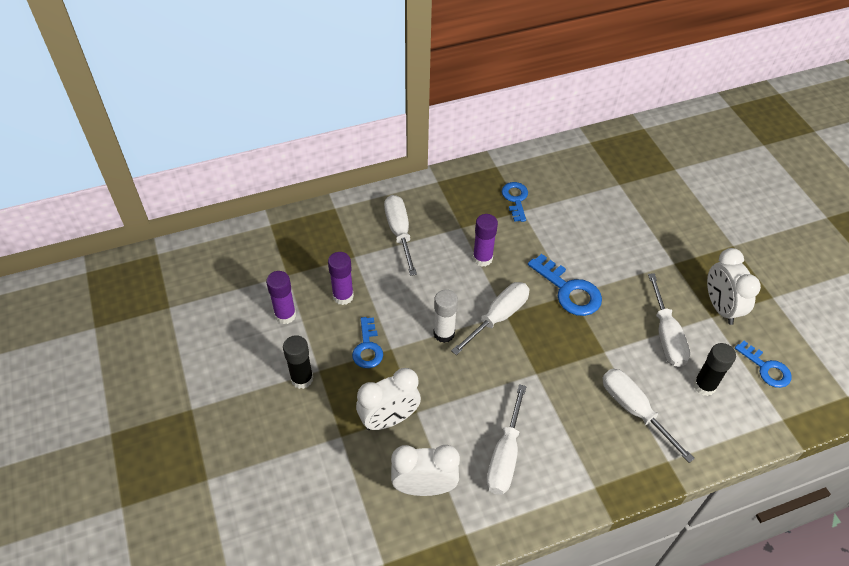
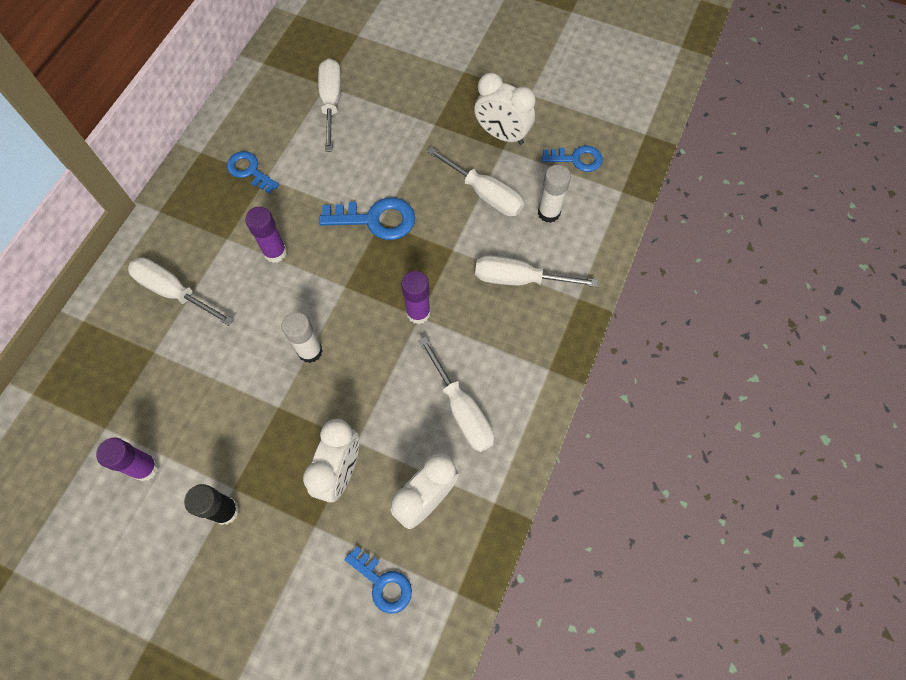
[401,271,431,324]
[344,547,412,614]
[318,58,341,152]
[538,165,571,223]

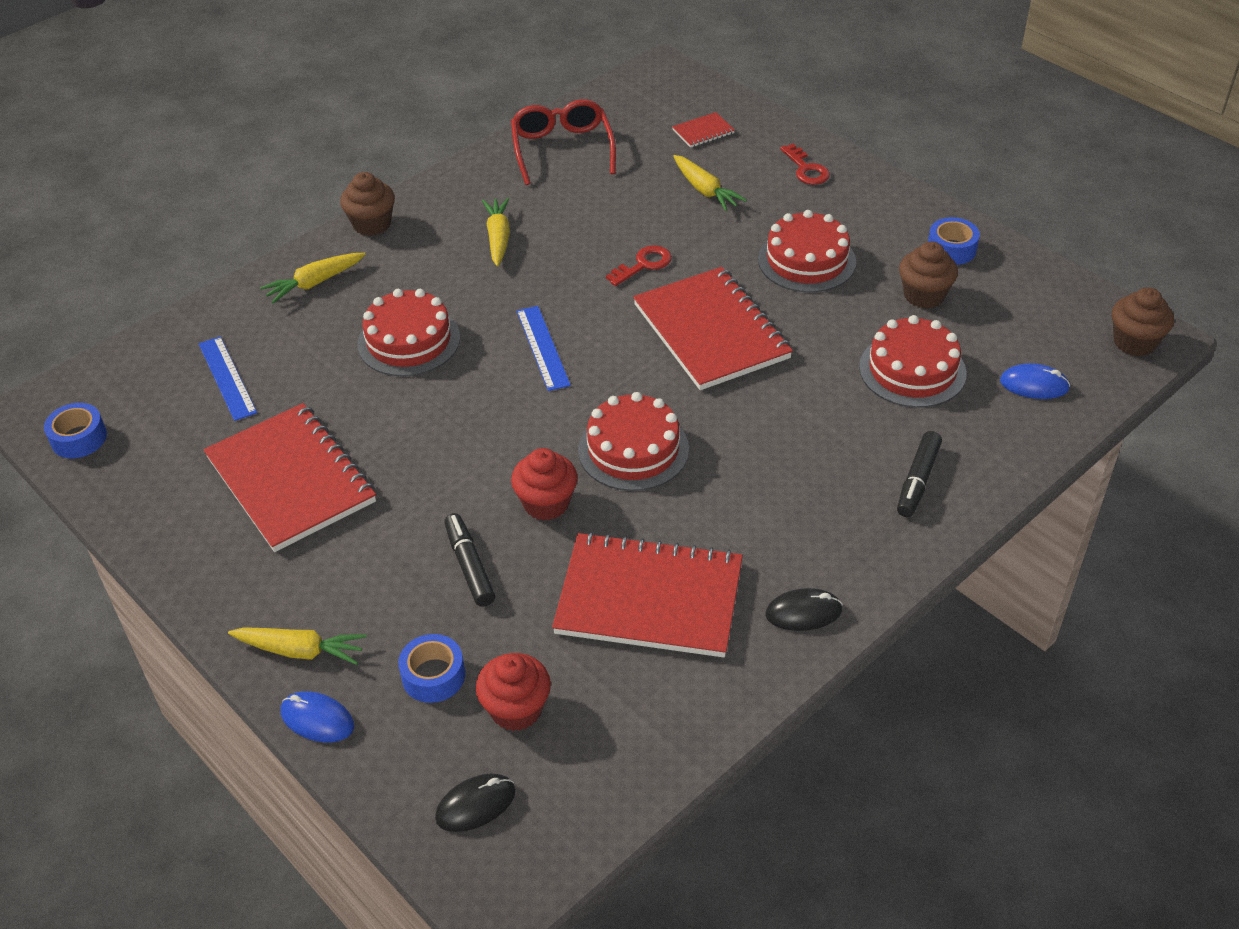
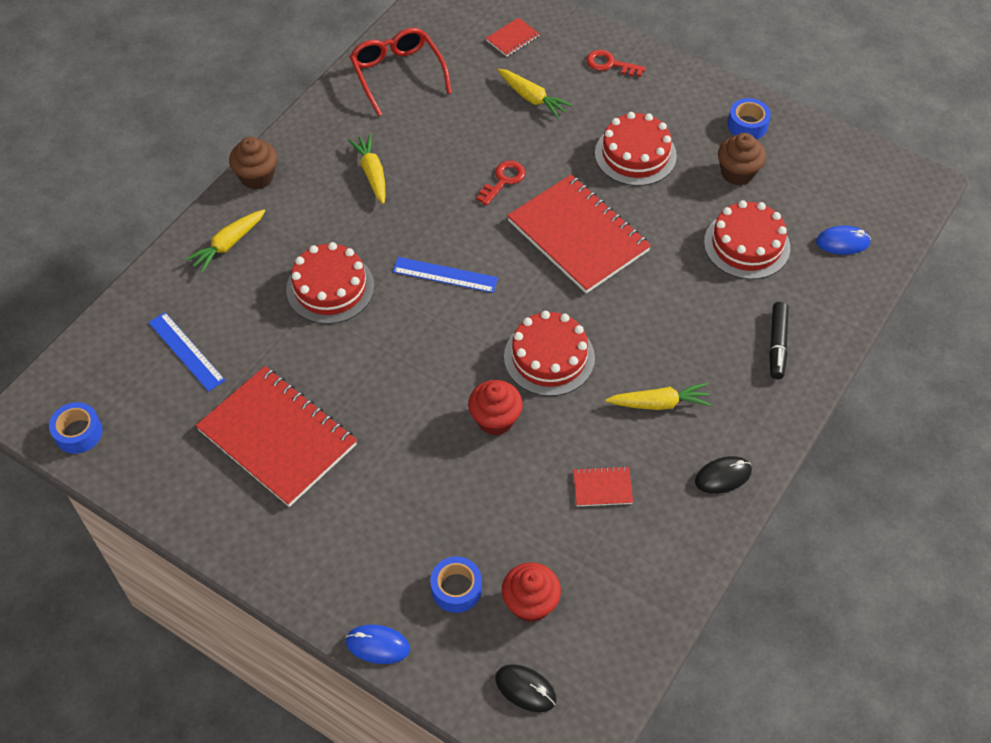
[444,513,495,607] (first image)
[1112,287,1174,356] (first image)
[606,383,711,410]
[495,664,556,712]
[393,257,498,293]
[586,50,645,77]
[573,466,633,506]

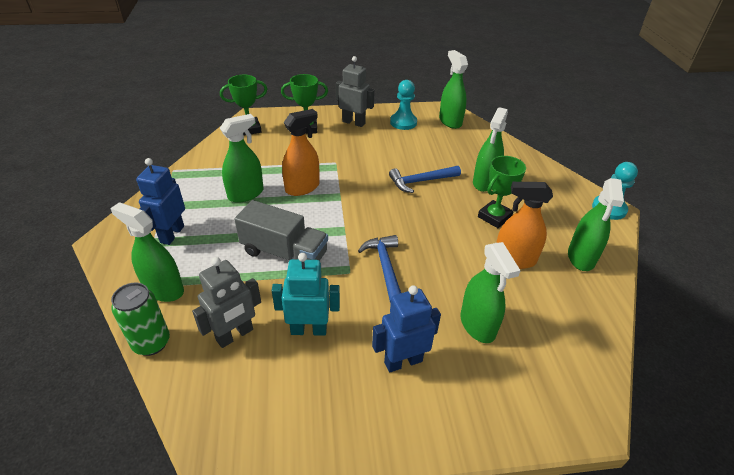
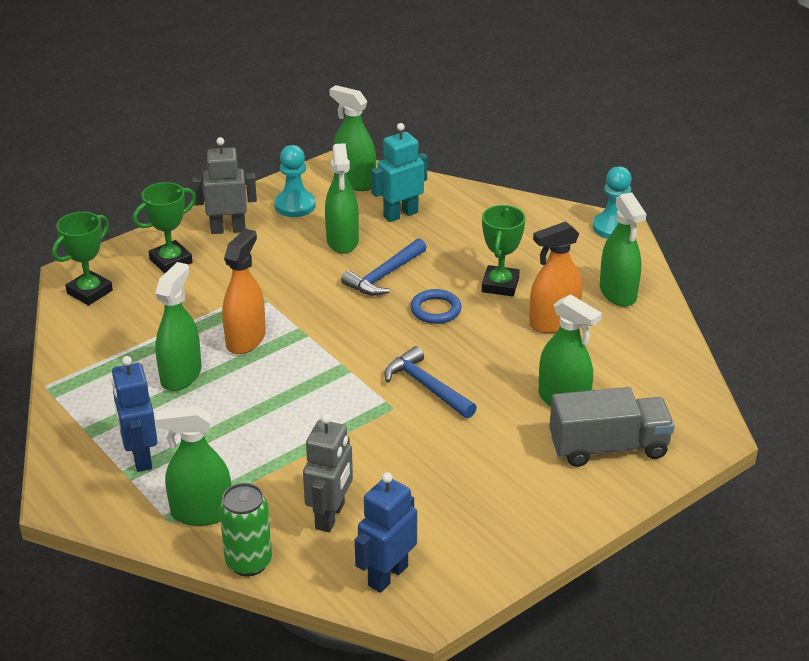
[410,289,462,324]
[549,387,675,467]
[371,123,427,222]
[355,472,417,593]
[325,143,359,254]

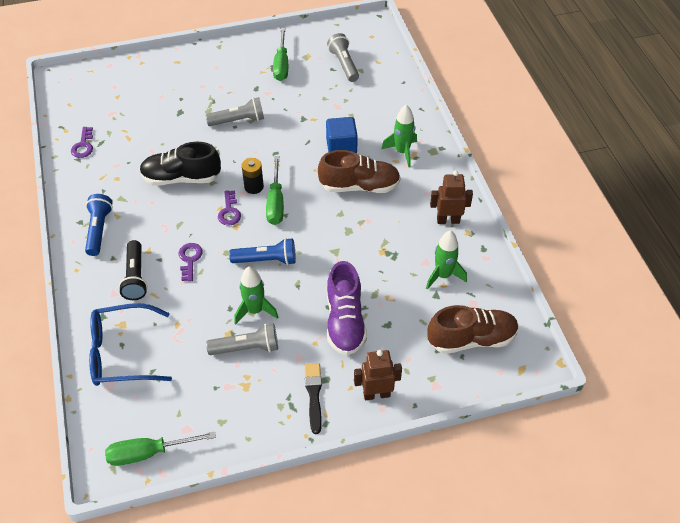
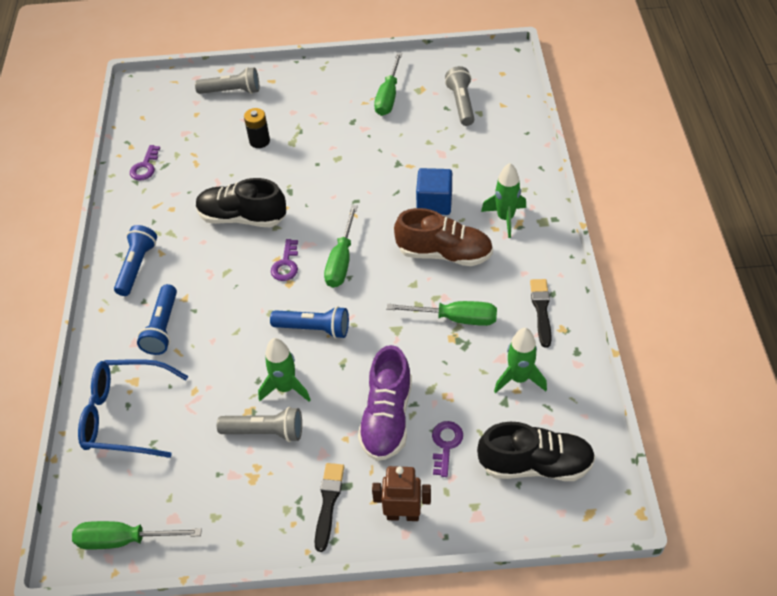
[386,301,497,326]
[432,421,463,477]
[195,67,259,94]
[244,108,270,148]
[530,279,552,348]
[137,284,177,355]
[477,422,596,481]

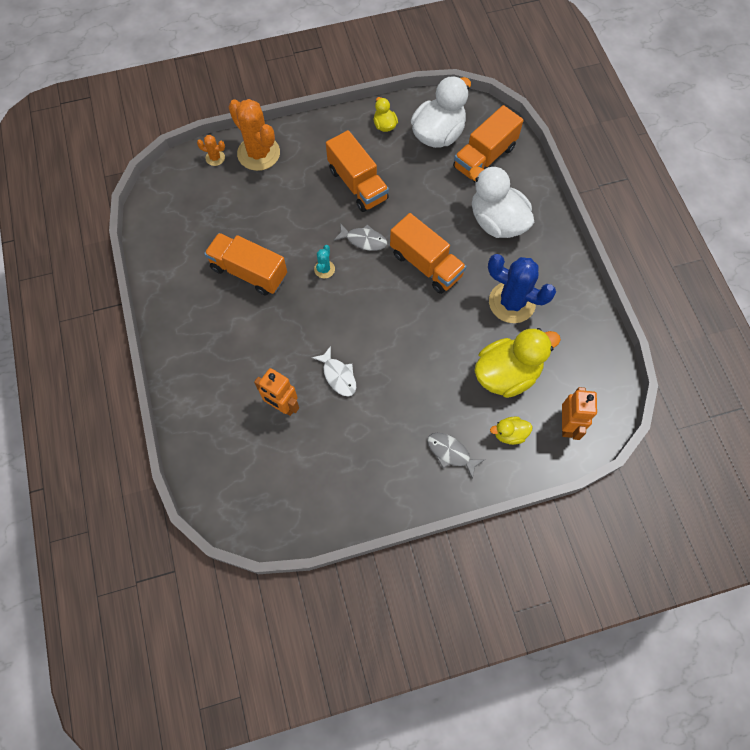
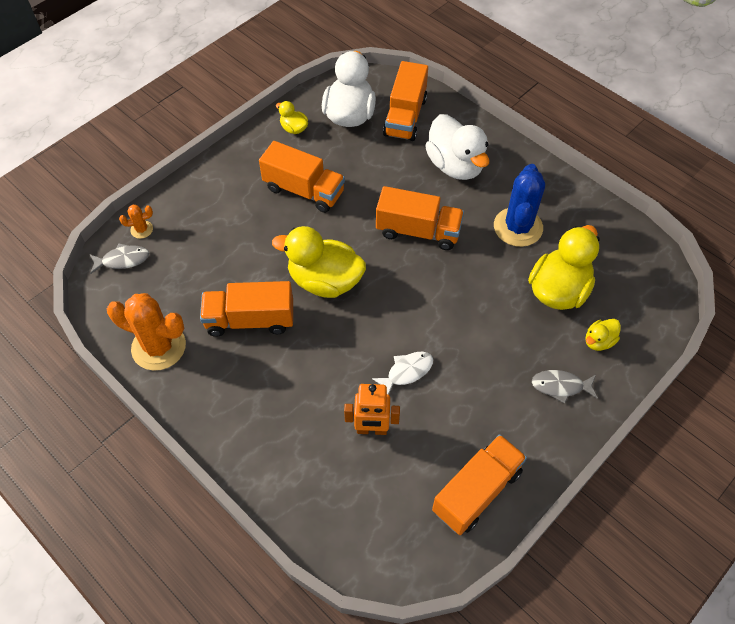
[562,387,597,440] (first image)
[432,434,527,535]
[107,293,186,371]
[89,243,149,274]
[272,226,366,298]
[372,352,433,395]
[425,114,490,180]
[494,164,545,247]

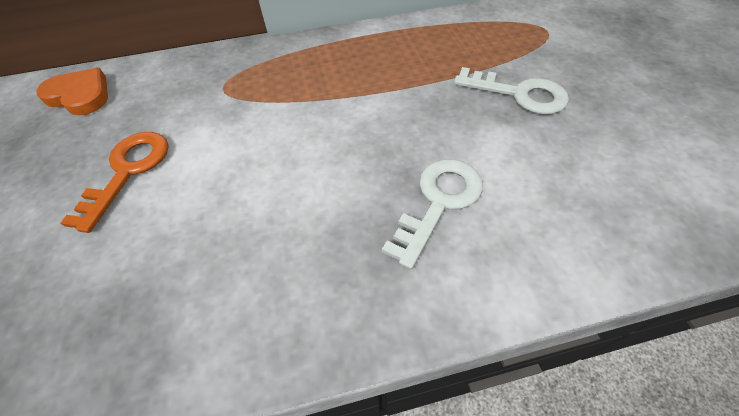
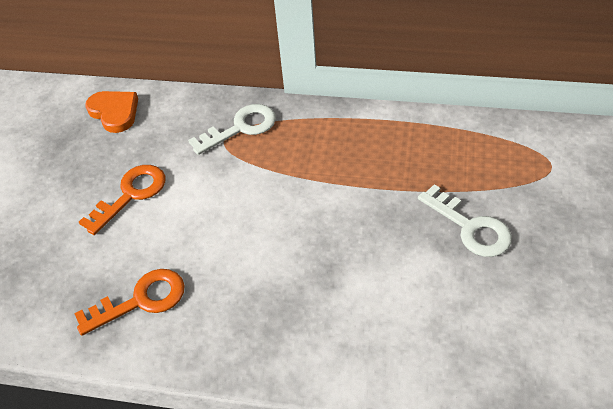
[74,269,185,336]
[188,104,276,155]

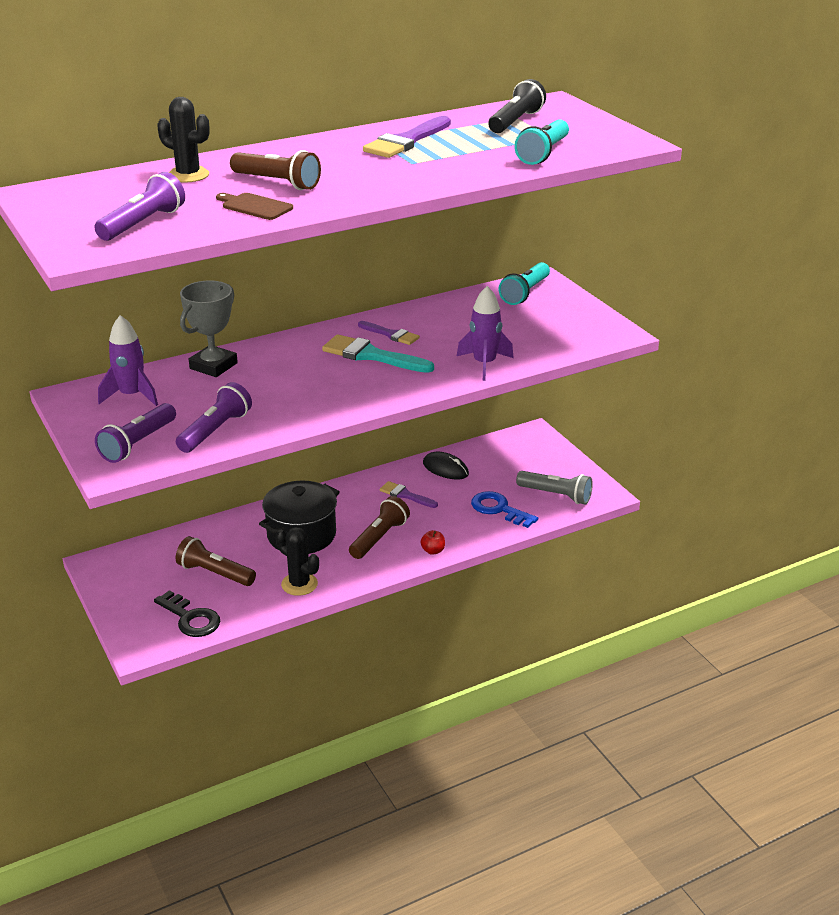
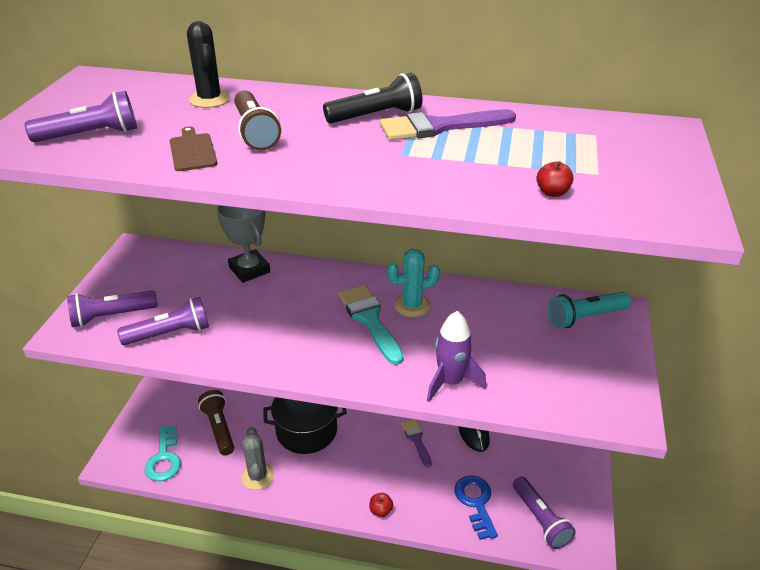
[98,315,158,406] (first image)
[349,496,410,559] (first image)
[323,73,422,123]
[387,249,440,317]
[536,161,573,197]
[145,425,181,481]
[241,427,274,490]
[513,477,576,549]
[217,205,270,283]

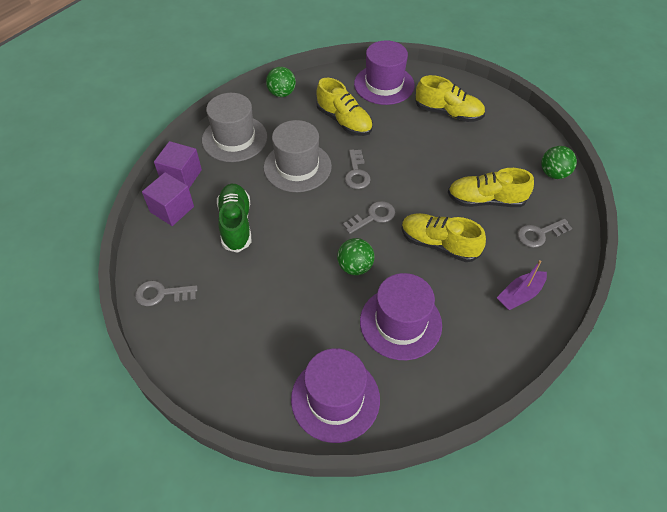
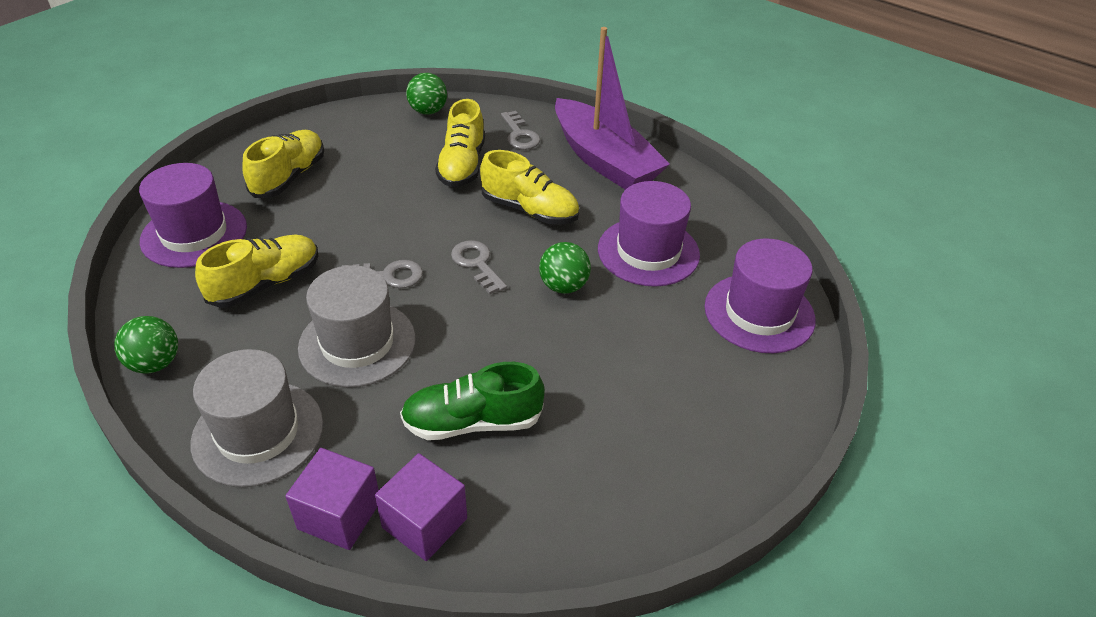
[135,280,198,306] (first image)
[480,150,579,225]
[555,27,670,190]

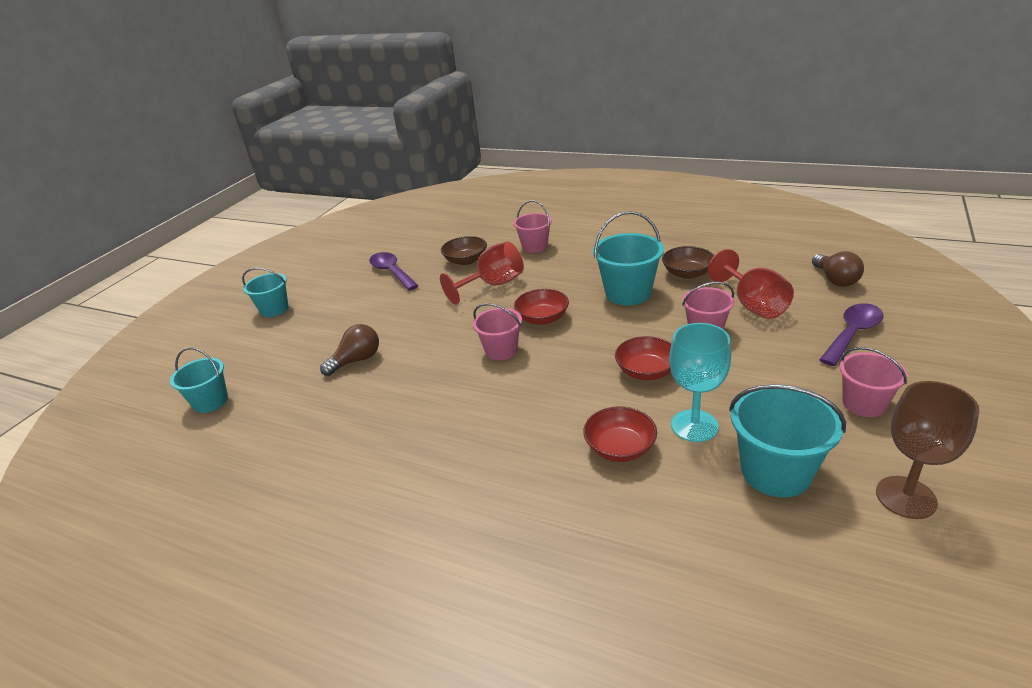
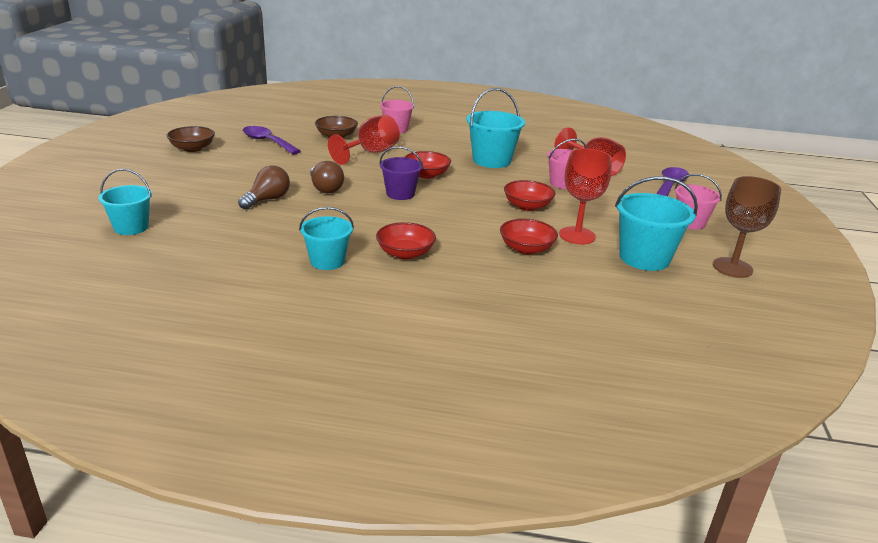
[376,222,436,259]
[299,207,354,270]
[167,126,215,152]
[310,161,344,193]
[380,146,423,200]
[559,148,612,244]

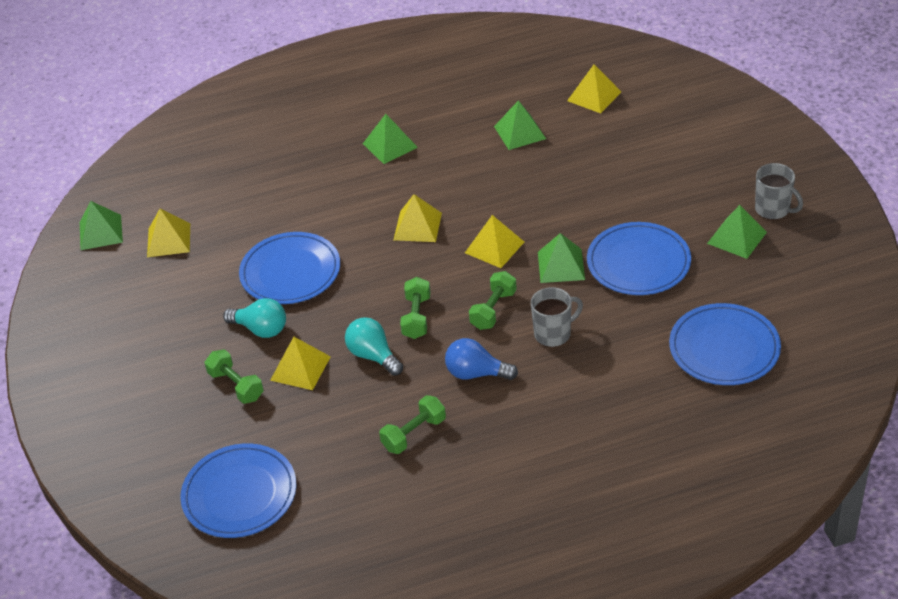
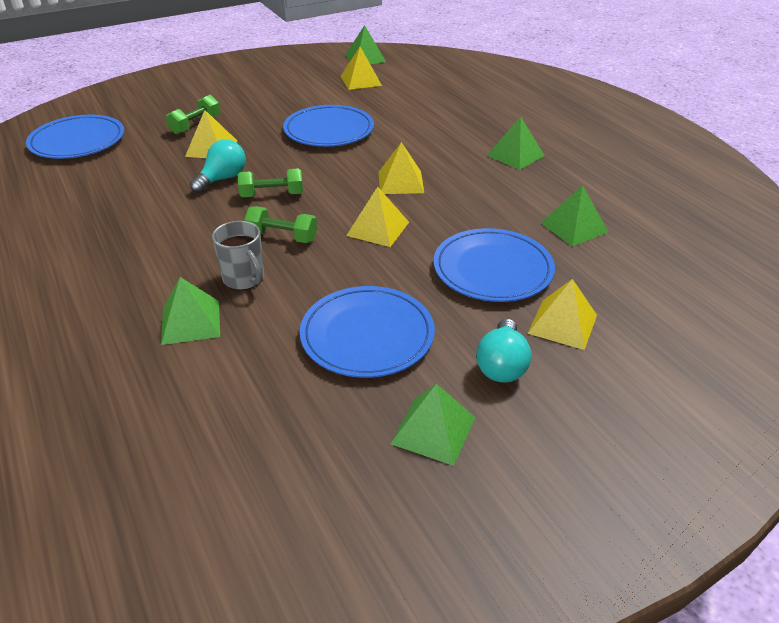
[379,395,446,454] (first image)
[445,338,518,380] (first image)
[755,163,803,220] (first image)
[476,319,531,383]
[161,277,220,345]
[527,279,597,350]
[434,228,555,302]

